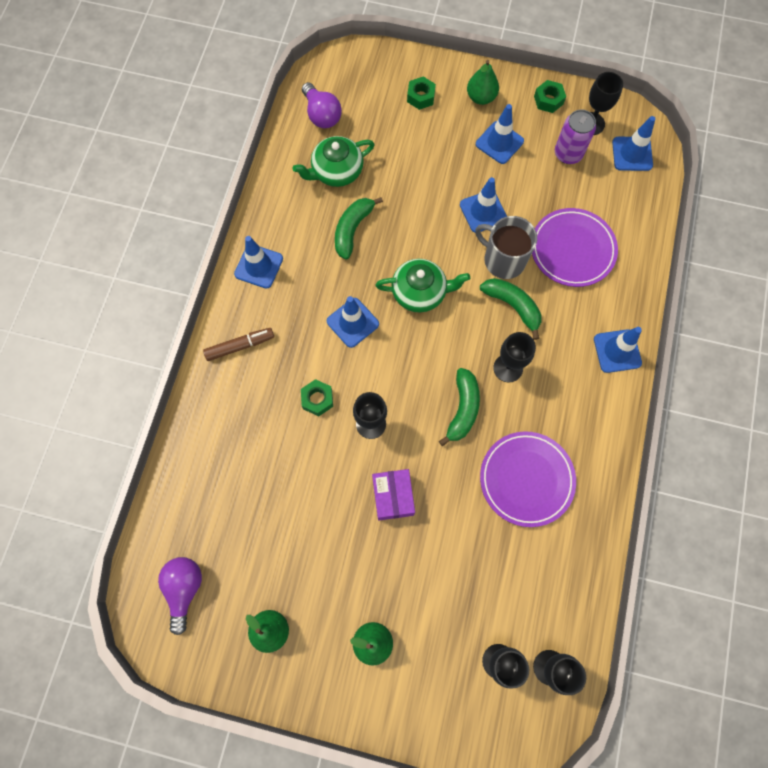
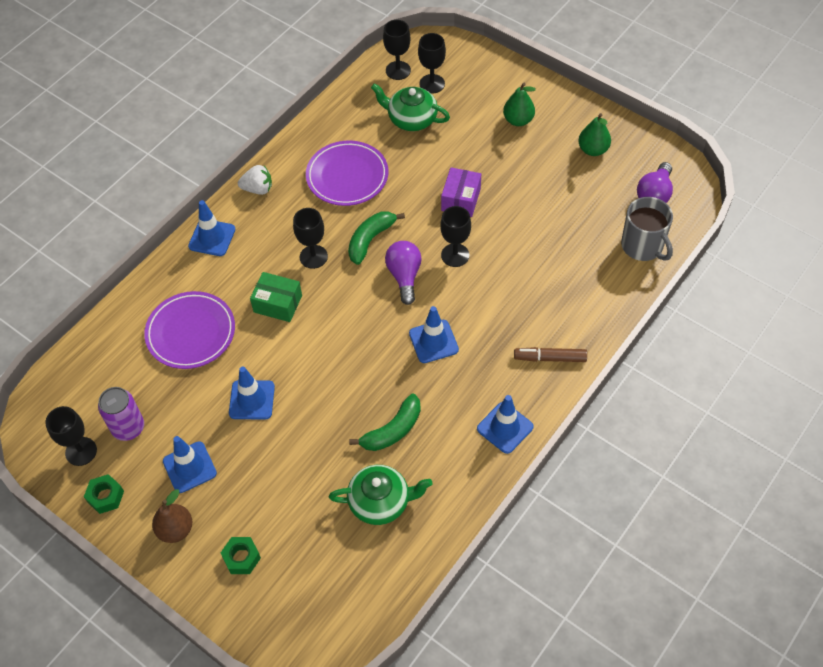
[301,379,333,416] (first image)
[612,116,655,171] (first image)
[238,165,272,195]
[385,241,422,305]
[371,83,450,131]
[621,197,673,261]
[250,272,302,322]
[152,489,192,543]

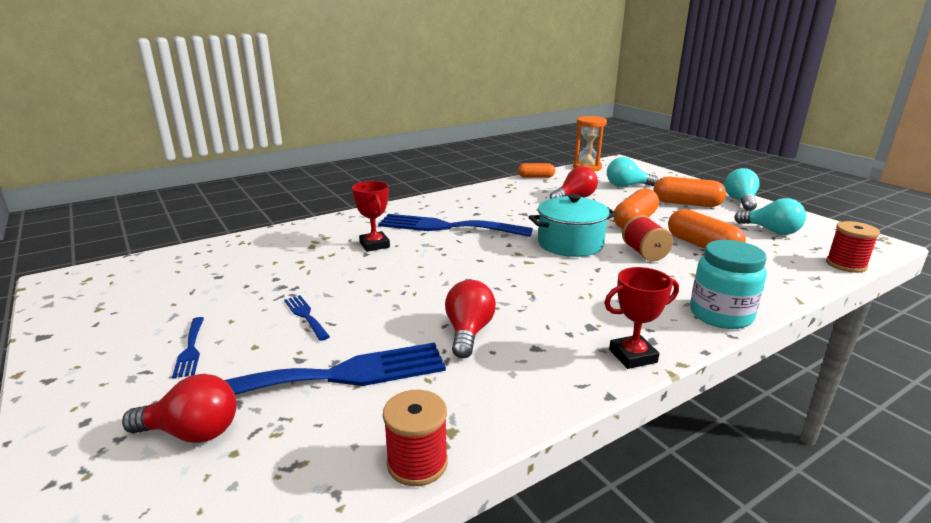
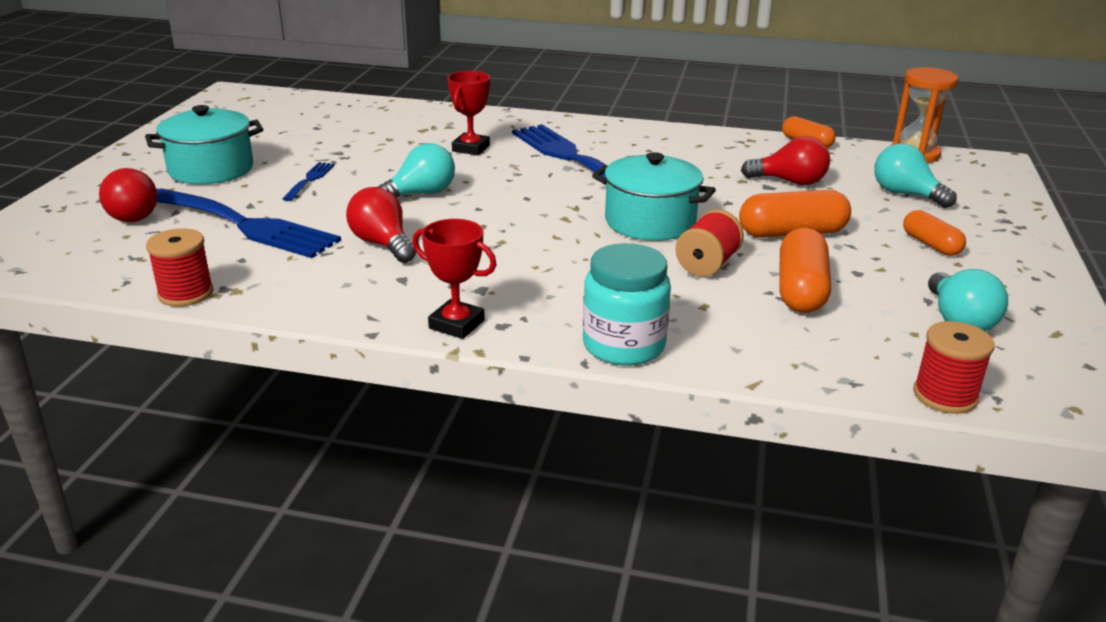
[378,143,455,197]
[145,105,263,185]
[346,187,416,263]
[903,210,966,256]

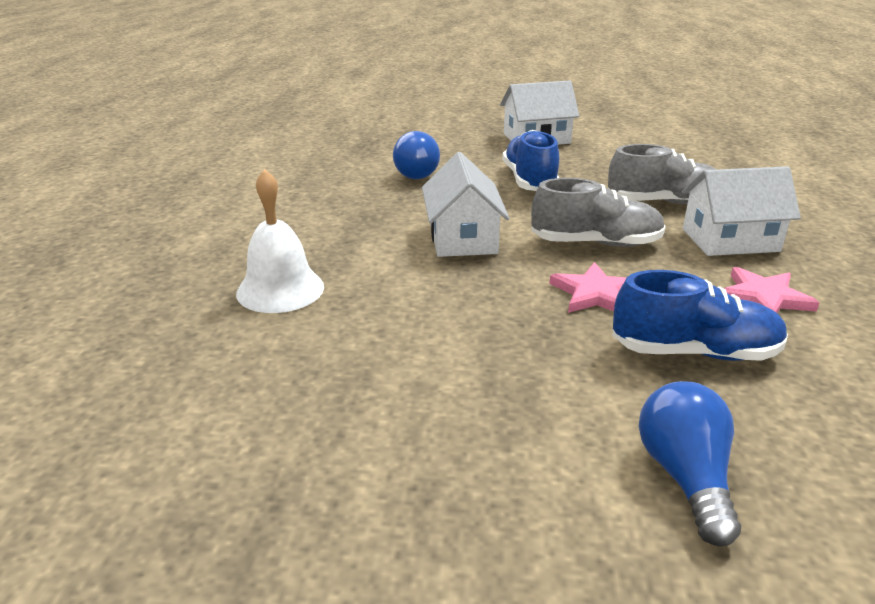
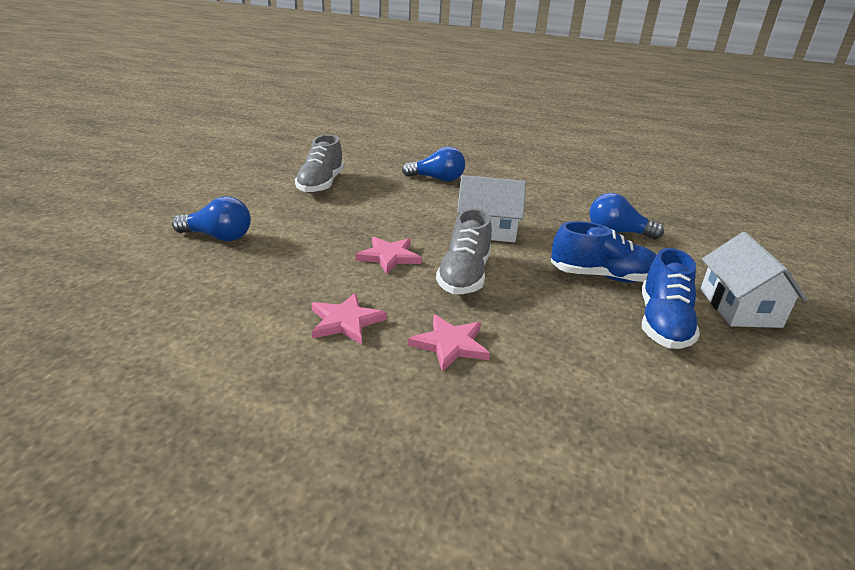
[295,135,344,193]
[642,248,700,349]
[402,146,465,182]
[408,315,490,372]

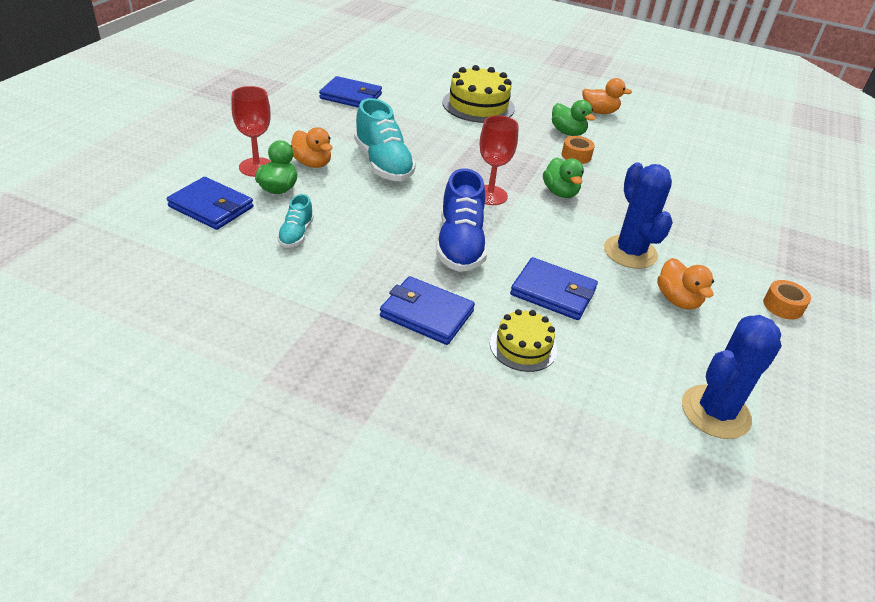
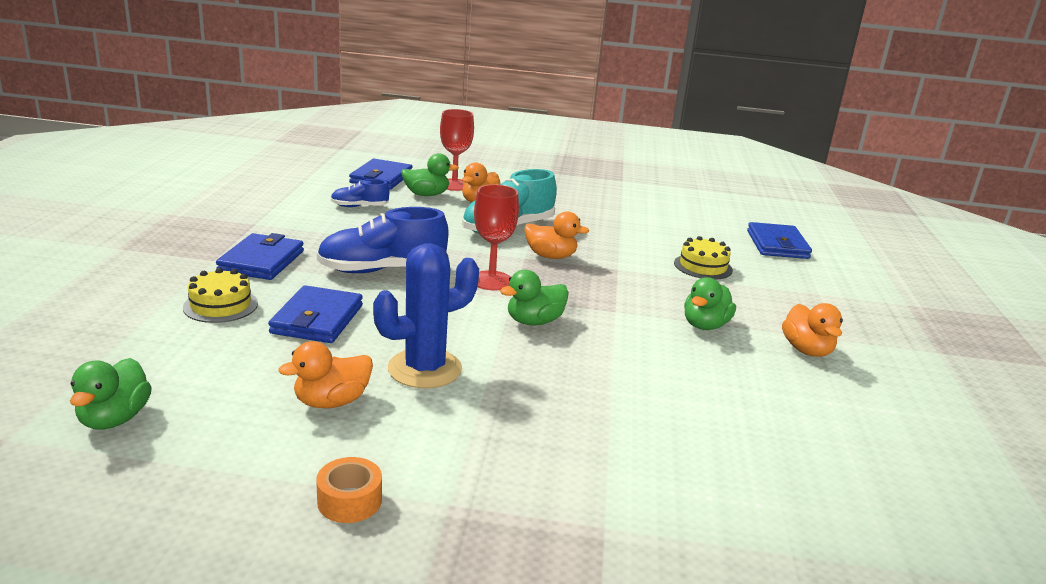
[562,136,595,164] (first image)
[525,211,589,259]
[747,222,812,259]
[70,358,152,430]
[331,179,389,207]
[674,236,733,280]

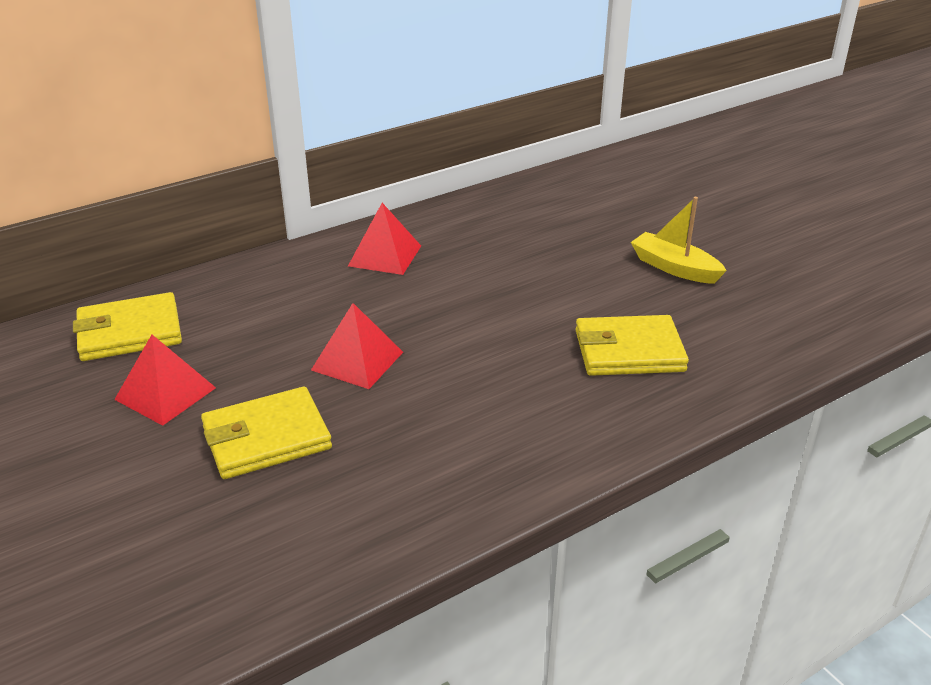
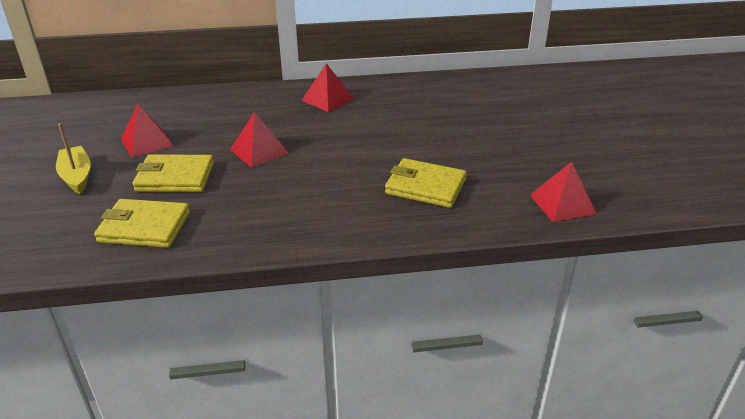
[530,162,597,222]
[94,199,190,248]
[56,123,91,194]

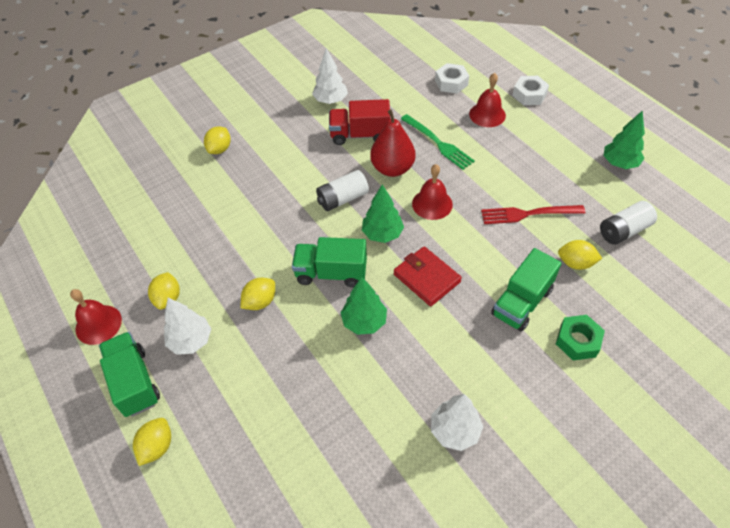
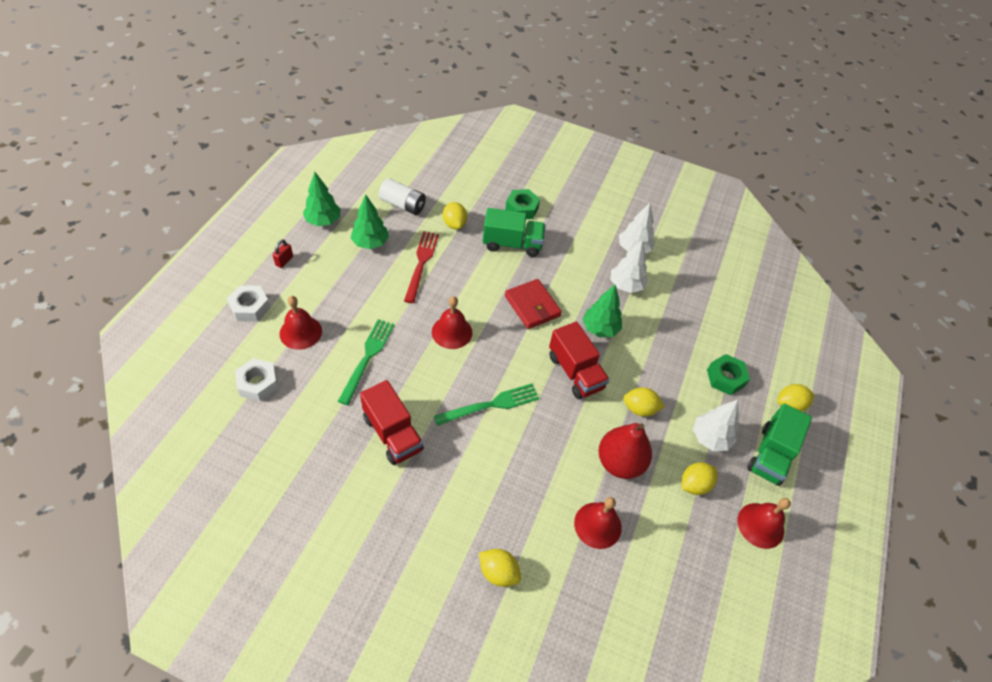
[273,240,293,268]
[574,497,622,549]
[707,354,750,395]
[610,240,648,293]
[351,194,389,249]
[598,423,652,479]
[434,384,539,426]
[549,322,610,399]
[479,549,521,587]
[505,279,562,329]
[404,231,439,303]

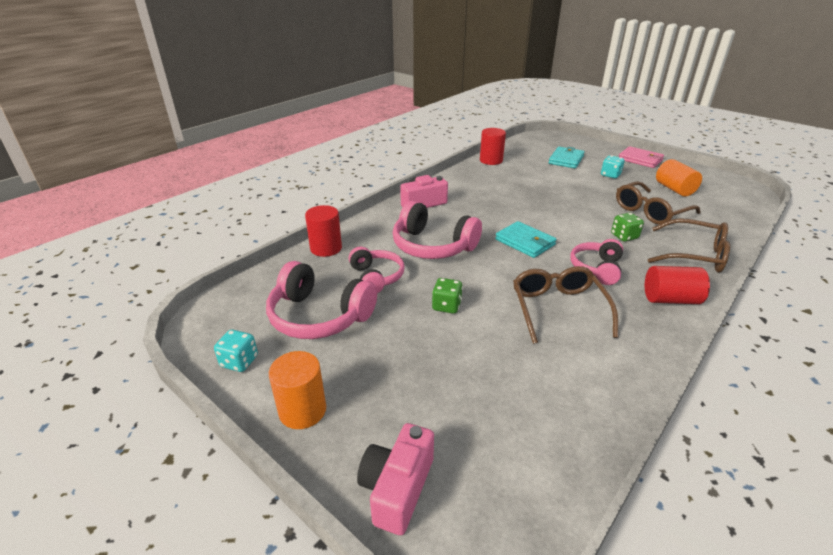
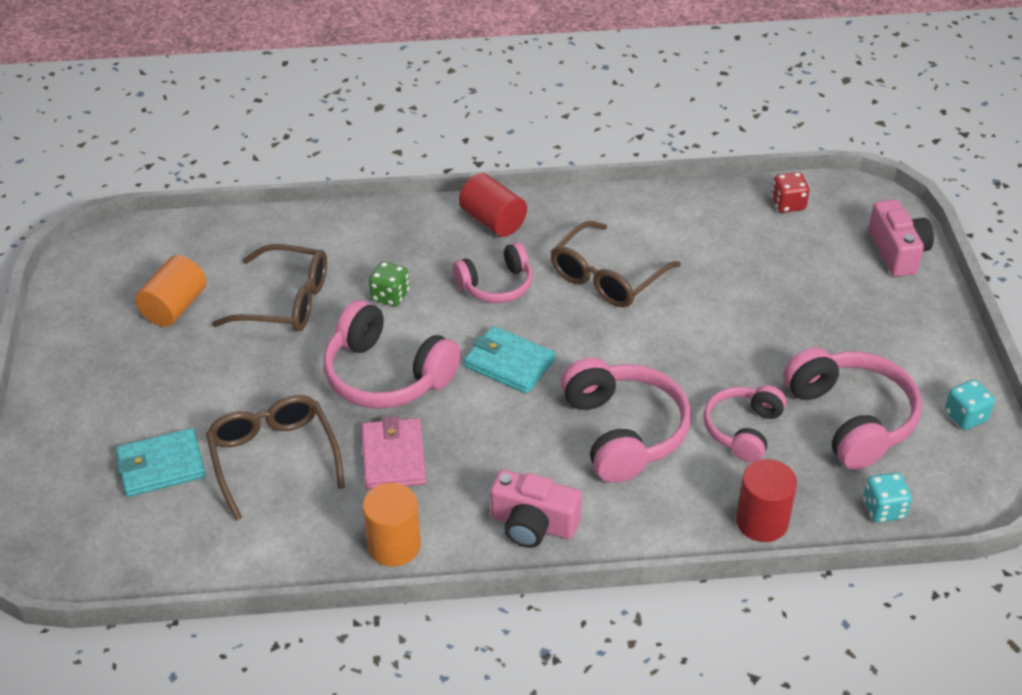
[432,278,463,314] (first image)
[480,128,506,165] (first image)
[323,300,461,409]
[771,172,810,213]
[363,483,421,567]
[863,472,912,523]
[361,416,426,490]
[206,395,345,520]
[868,199,934,277]
[464,326,555,394]

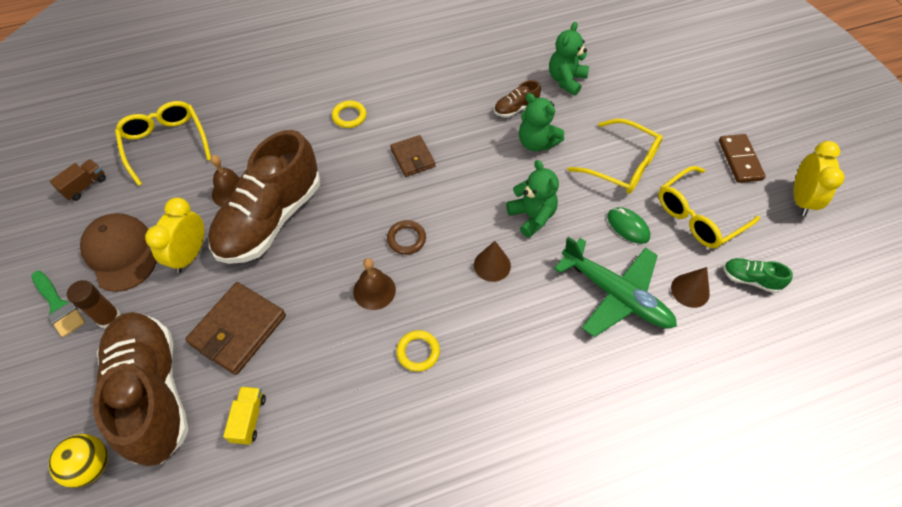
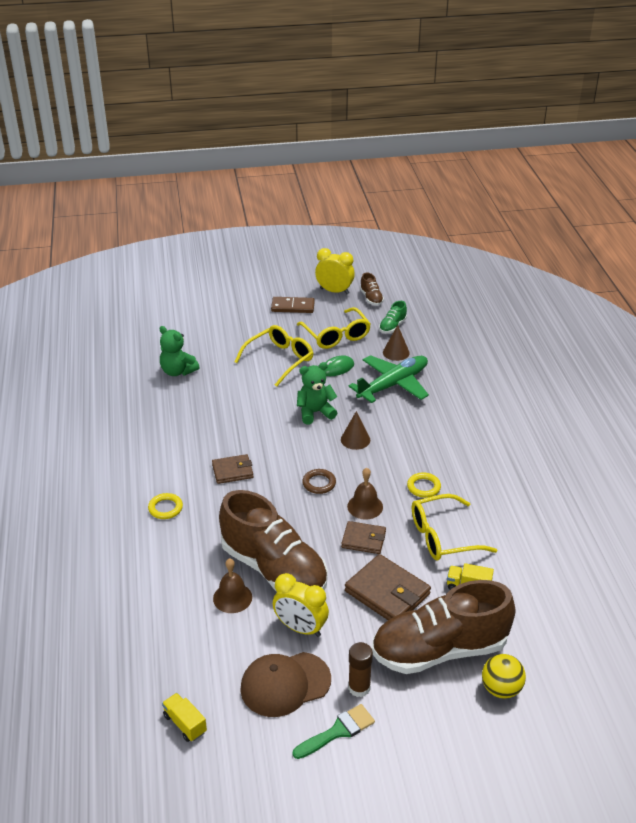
[519,93,564,151] (first image)
[341,521,386,554]
[412,494,497,560]
[360,272,384,305]
[162,693,207,742]

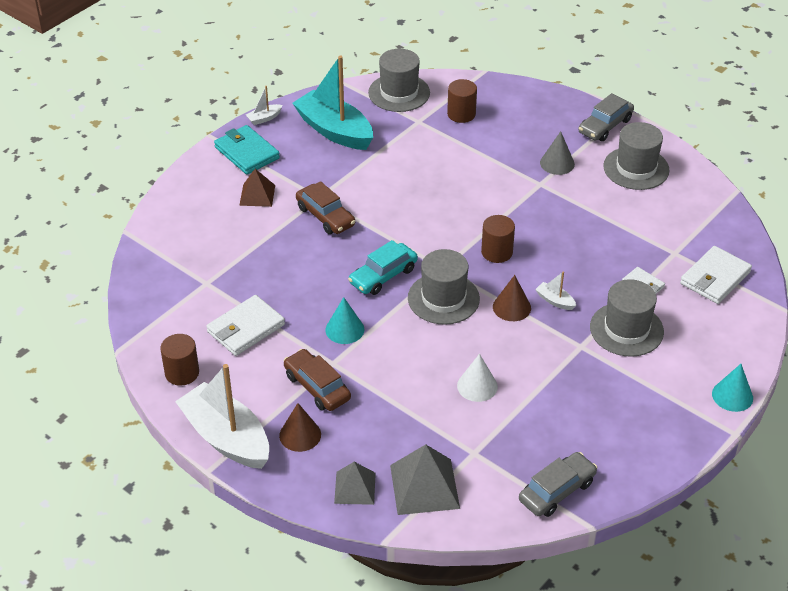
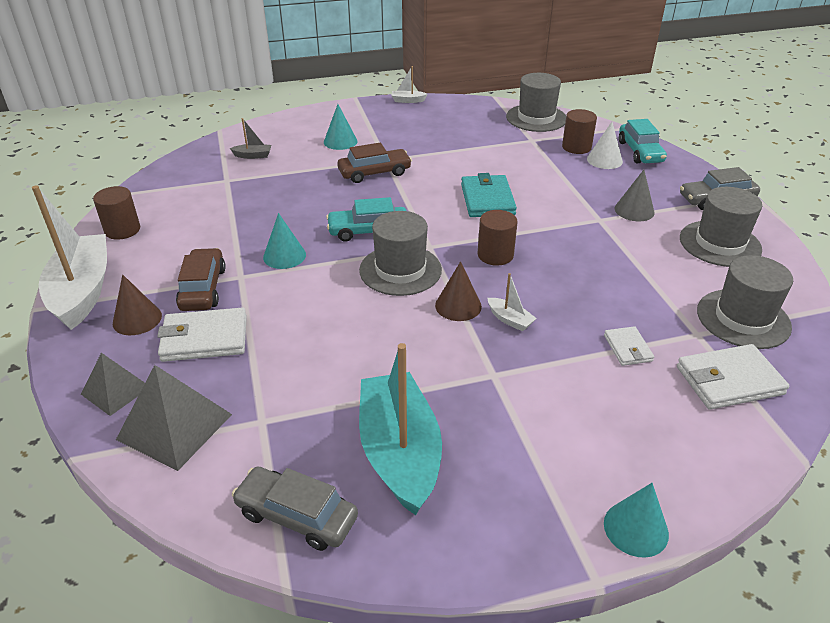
[230,118,271,159]
[619,119,667,163]
[157,307,247,362]
[461,173,517,217]
[359,343,442,515]
[587,122,623,169]
[697,255,793,349]
[324,104,357,150]
[337,143,412,183]
[232,466,358,551]
[488,273,537,331]

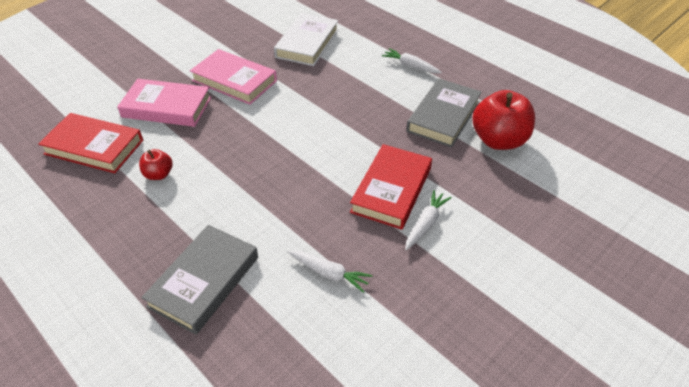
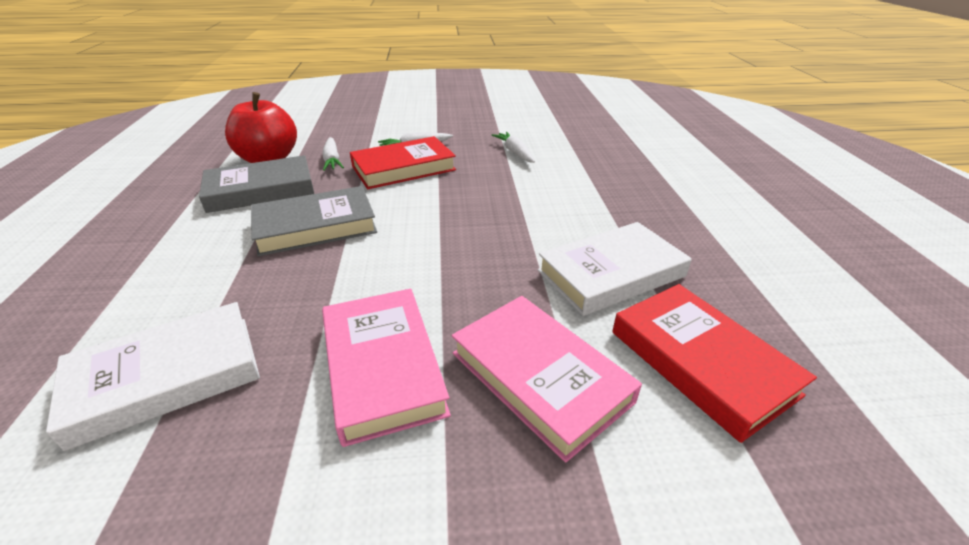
[251,186,377,256]
[322,137,344,171]
[538,222,692,316]

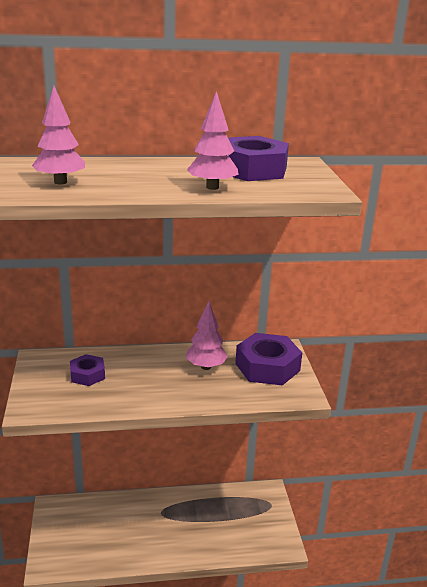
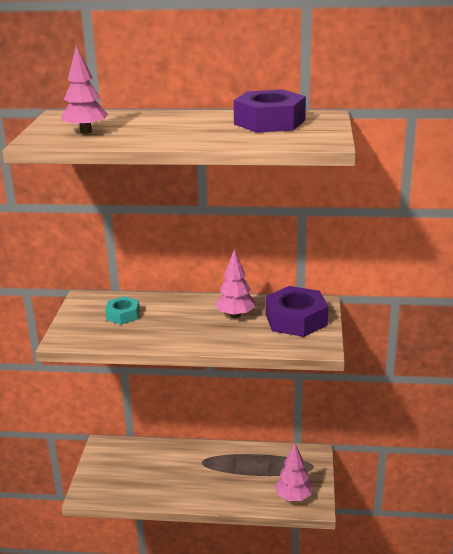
[275,443,313,501]
[105,296,139,325]

